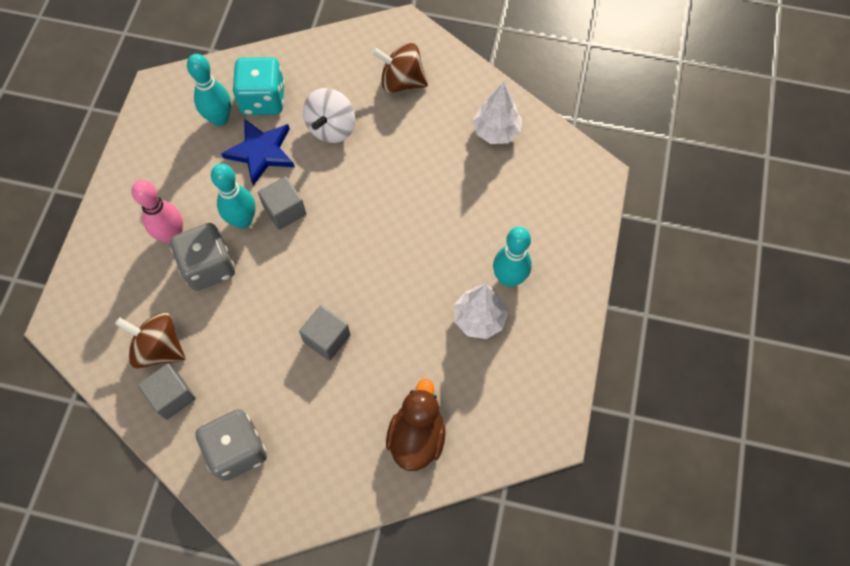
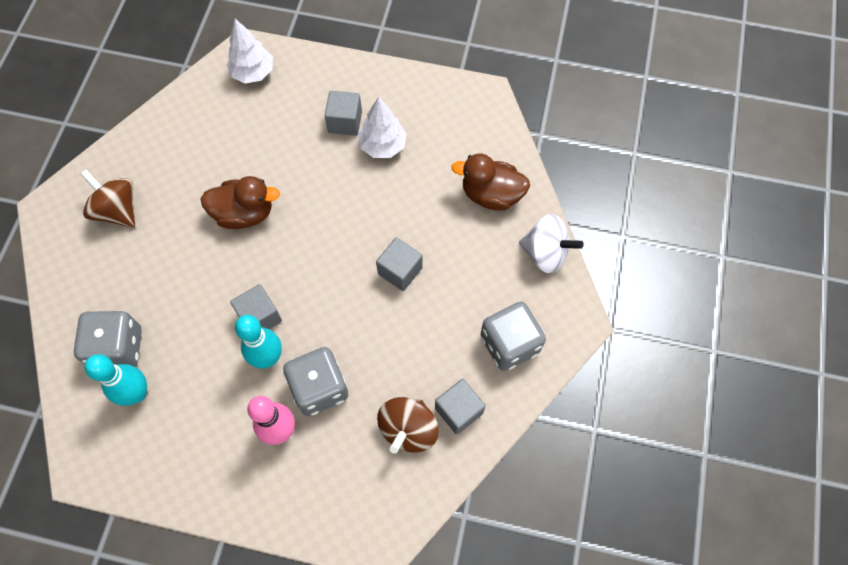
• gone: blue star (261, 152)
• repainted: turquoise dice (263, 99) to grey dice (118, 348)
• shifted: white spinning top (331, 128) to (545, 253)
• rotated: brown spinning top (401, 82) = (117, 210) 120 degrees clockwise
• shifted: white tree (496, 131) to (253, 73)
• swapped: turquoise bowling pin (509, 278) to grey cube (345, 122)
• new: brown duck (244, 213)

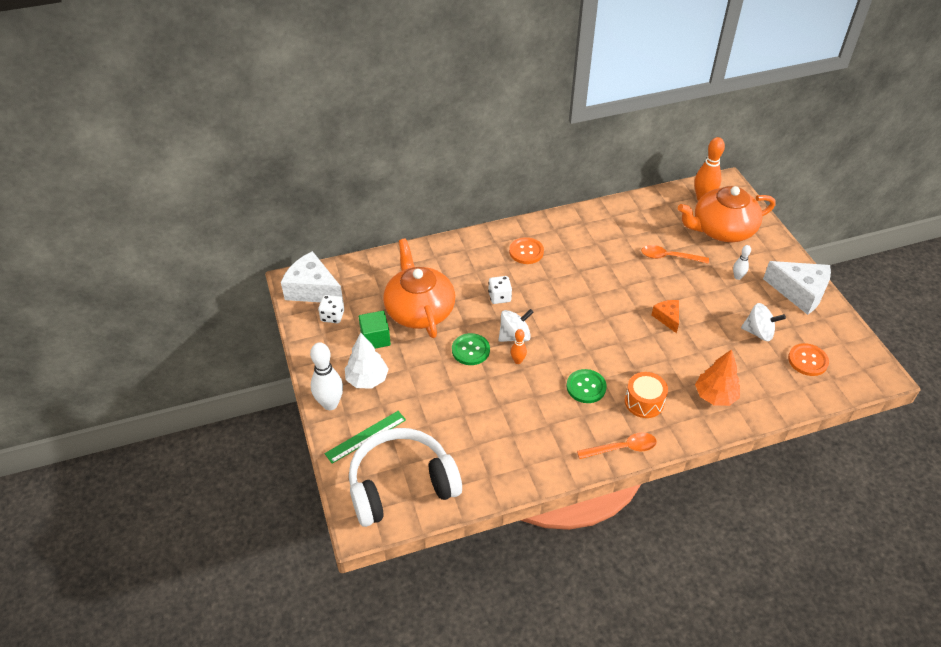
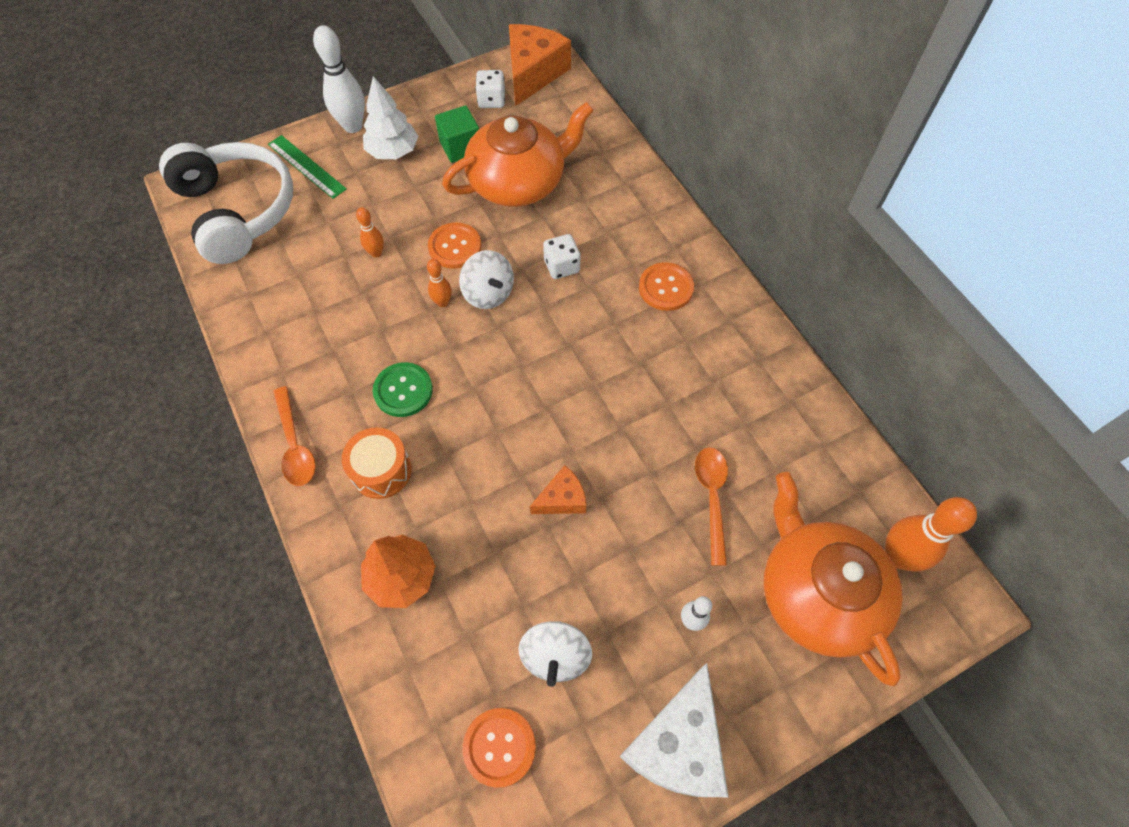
• repainted: white cheese (312, 289) to orange cheese (533, 73)
• repainted: green button (470, 350) to orange button (455, 247)
• new: orange bowling pin (376, 253)

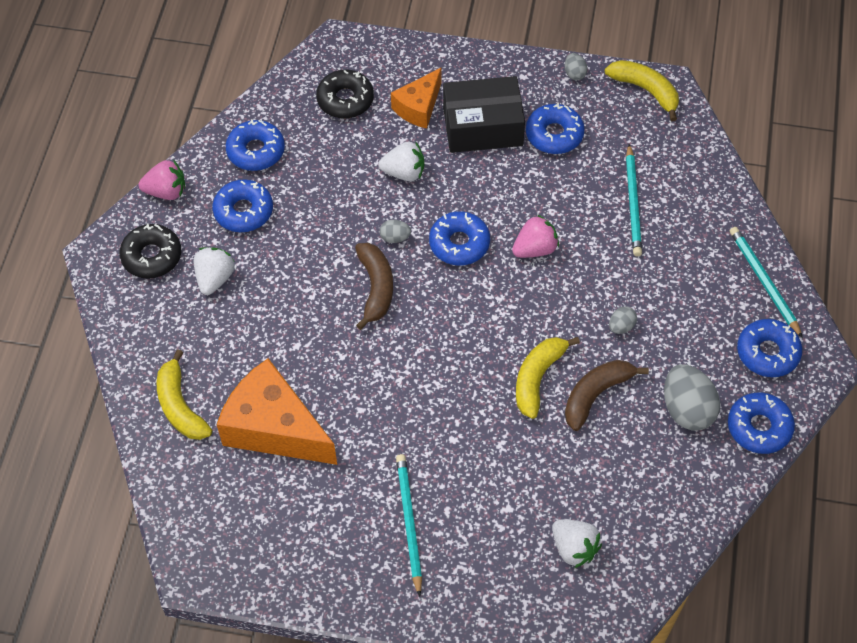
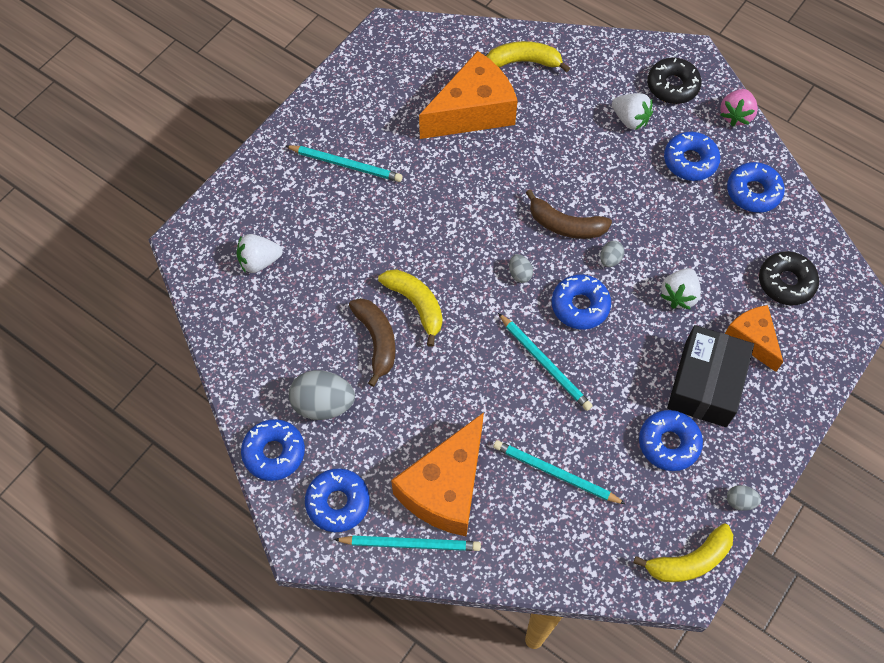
• swapped: pink strawberry (535, 249) to turquoise pencil (545, 363)
• shifted: grey egg (621, 326) to (520, 274)
• new: orange cheese (445, 488)

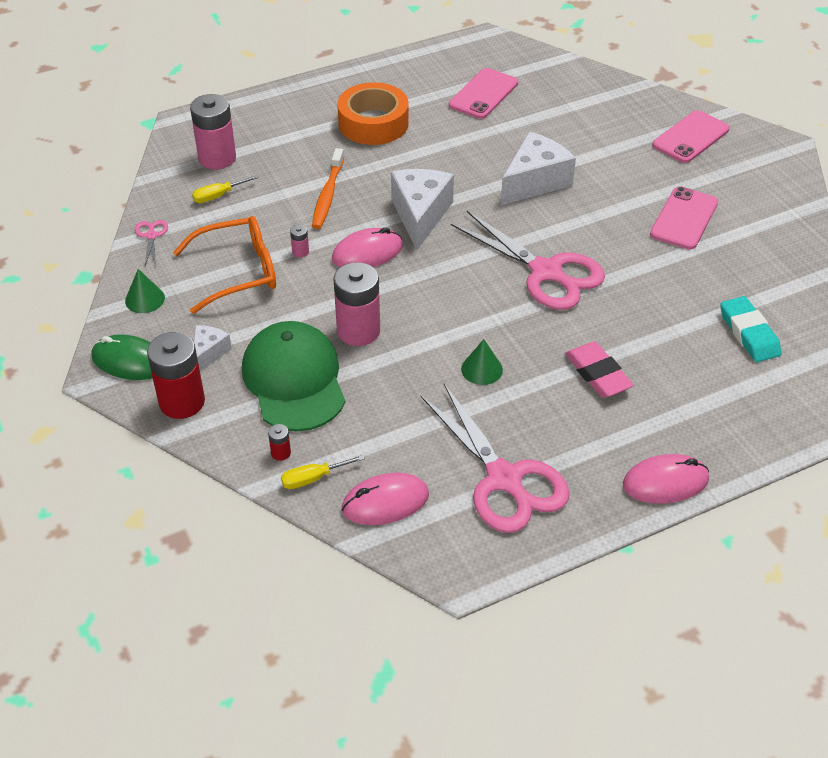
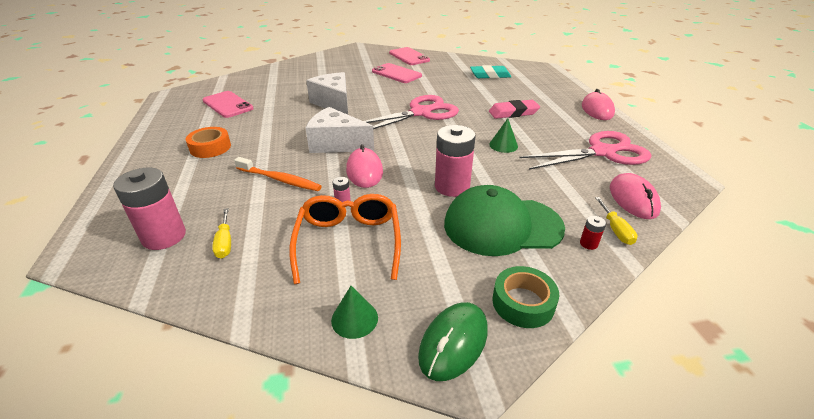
• gone: pink scissors (151, 235)
• swapped: red battery (182, 402) to green tape (523, 303)
• gone: white cheese (209, 353)
• scaled: orange tape (373, 123) = (210, 147) x0.66
• shifted: pink phone (690, 137) to (409, 57)

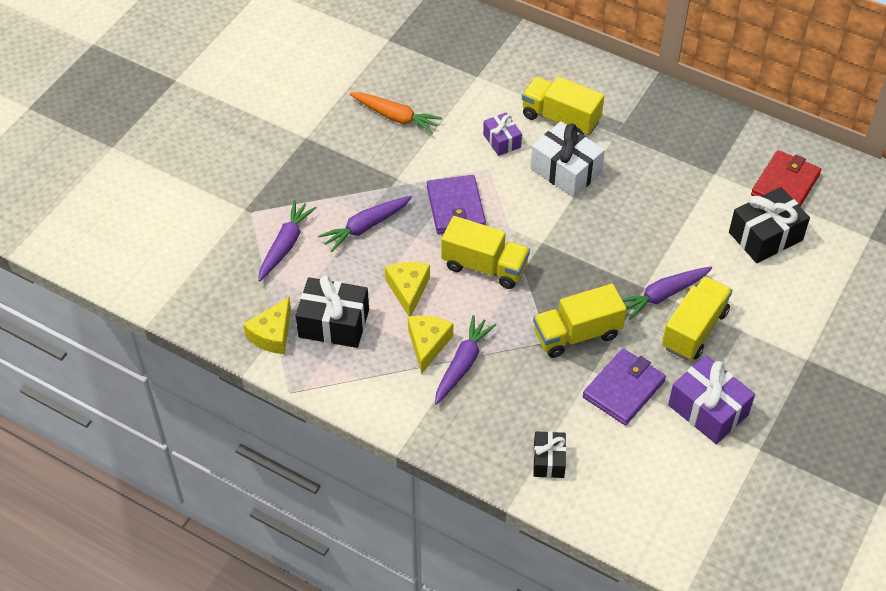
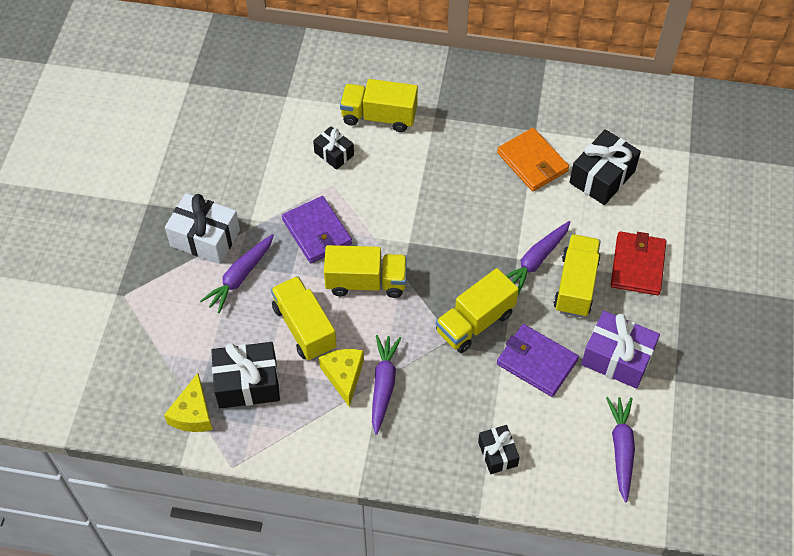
• shifted: purple carrot (285, 245) to (621, 449)
• gone: orange carrot (396, 117)
• swapped: yellow cheese (408, 290) to yellow truck (304, 328)
• repainted: purple gift (502, 141) to black gift (334, 153)
• shifted: white gift (566, 171) to (205, 238)
• rotated: purple wallet (623, 389) = (536, 362) 75 degrees counterclockwise
• shifted: red wallet (785, 185) to (637, 265)
• new: orange wallet (532, 162)

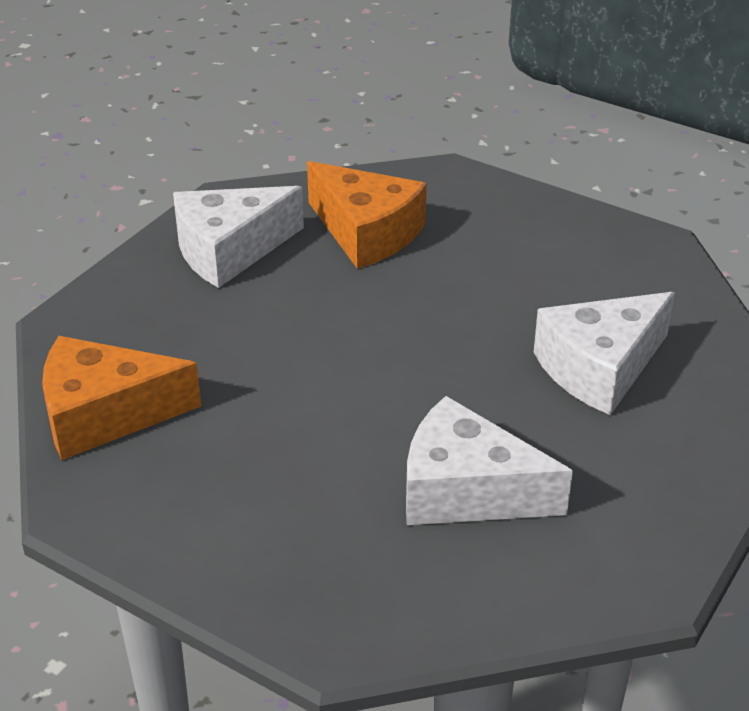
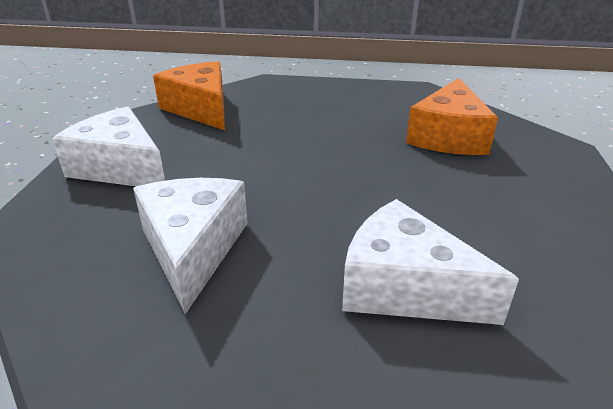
• shifted: white cheese (229, 250) to (120, 167)

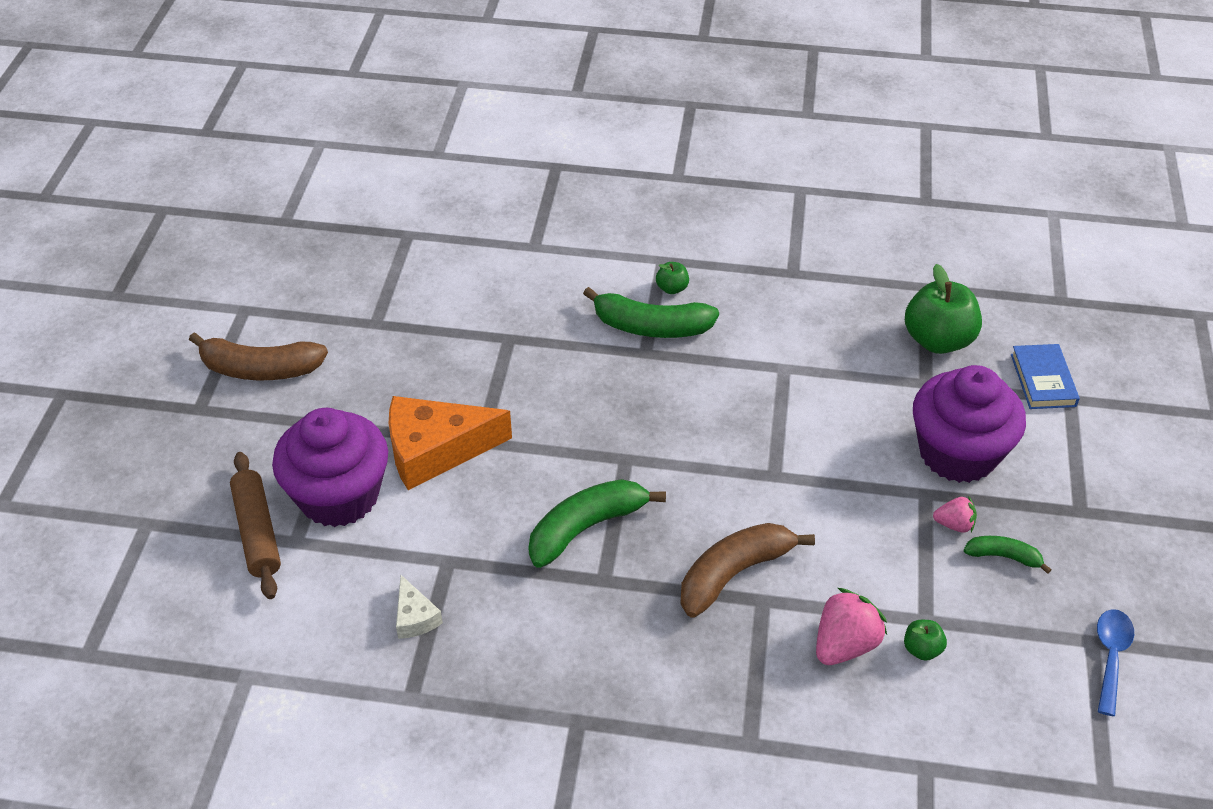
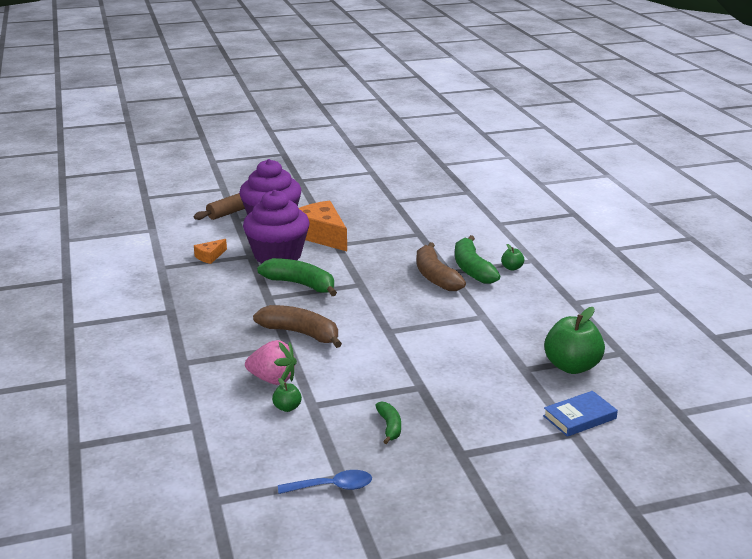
• shifted: brown banana (260, 369) to (435, 276)
• repainted: white cheese (415, 617) to orange cheese (210, 256)
• shifted: purple cupcake (957, 453) to (278, 255)
• gone: pink strawberry (954, 524)

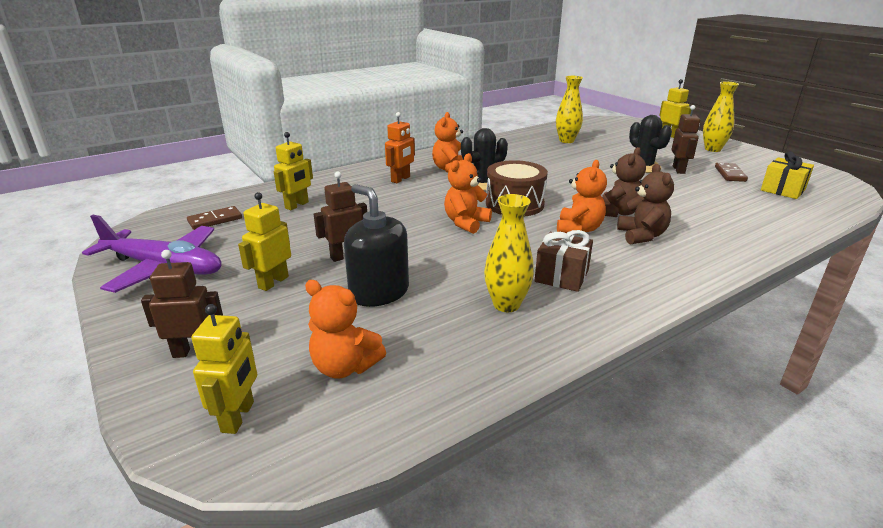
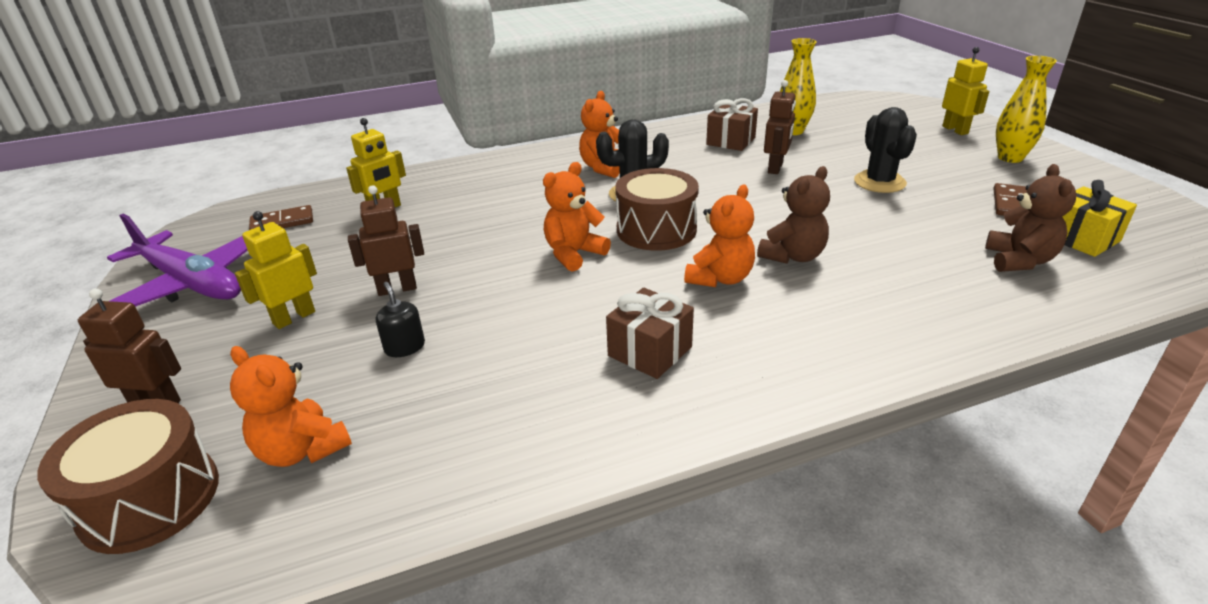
• swapped: yellow robot (238, 417) to brown drum (150, 499)
• scaled: black soap dispenser (379, 292) = (404, 347) x0.50
• gone: orange robot (401, 179)
• gone: yellow vase (506, 304)
• shifted: brown teddy bear (641, 236) to (1019, 261)
• shifted: brown robot (679, 170) to (775, 168)
• new: brown gift (730, 141)

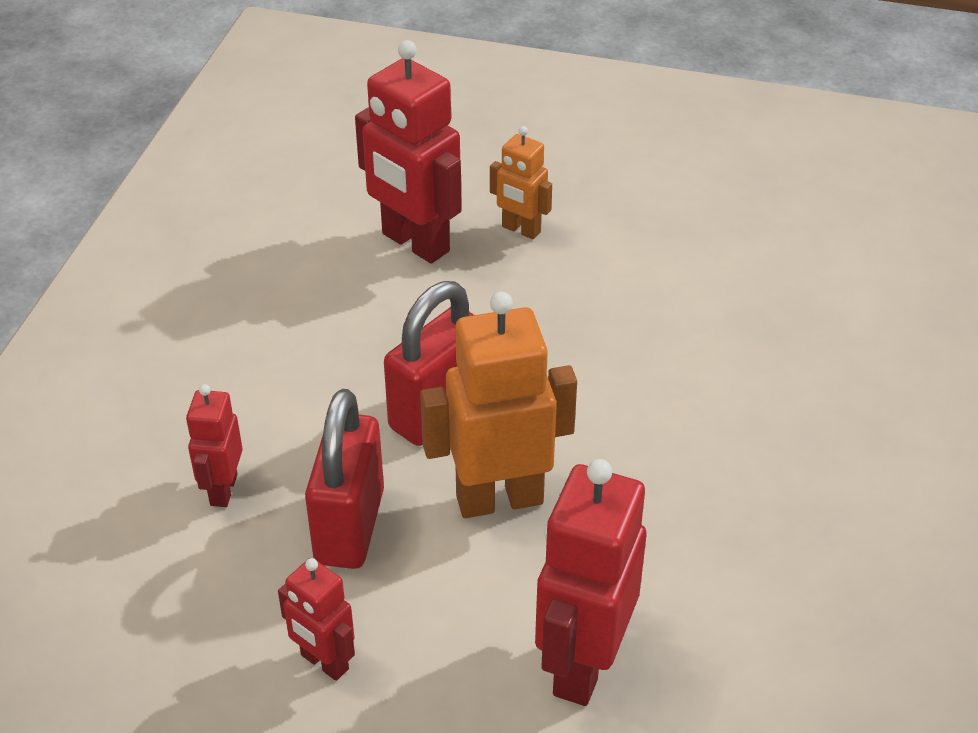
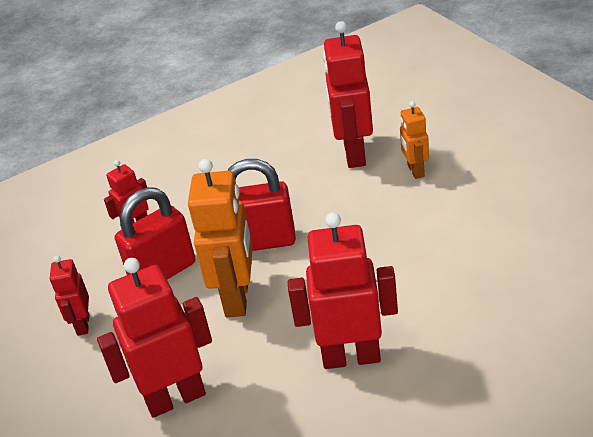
• rotated: orange robot (499, 499) = (238, 298) 60 degrees clockwise
• new: red robot (351, 357)

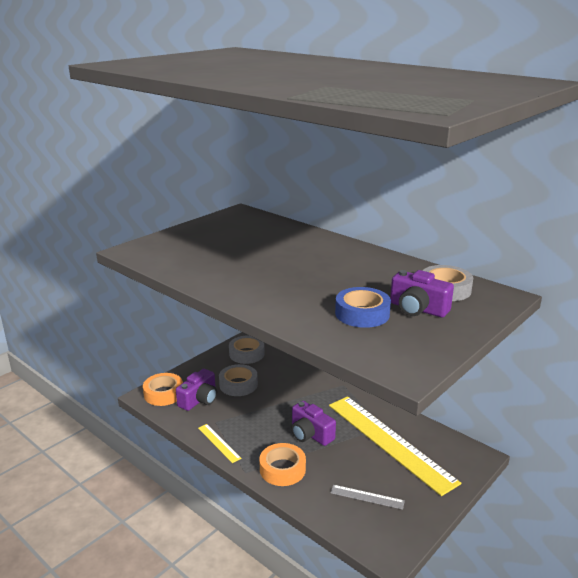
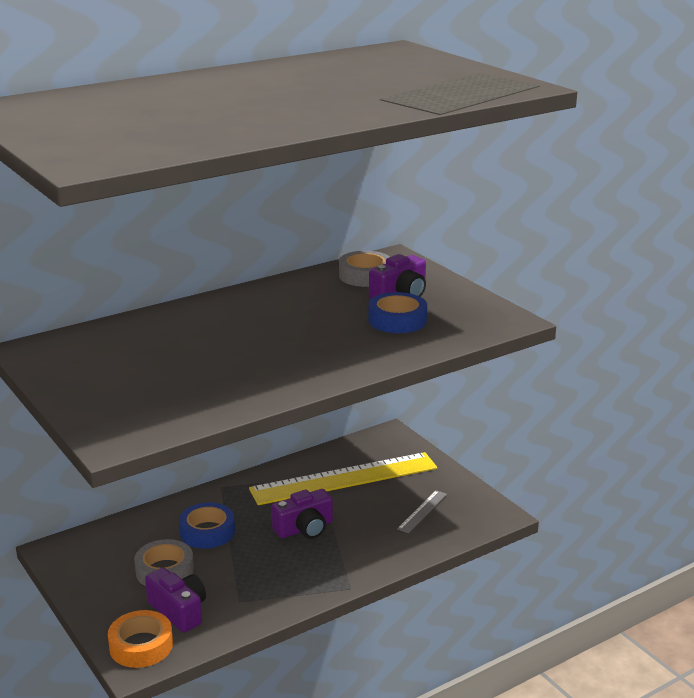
• gone: yellow ruler (219, 443)
• gone: grey tape (246, 354)
• gone: orange tape (282, 469)
• new: blue tape (207, 532)

